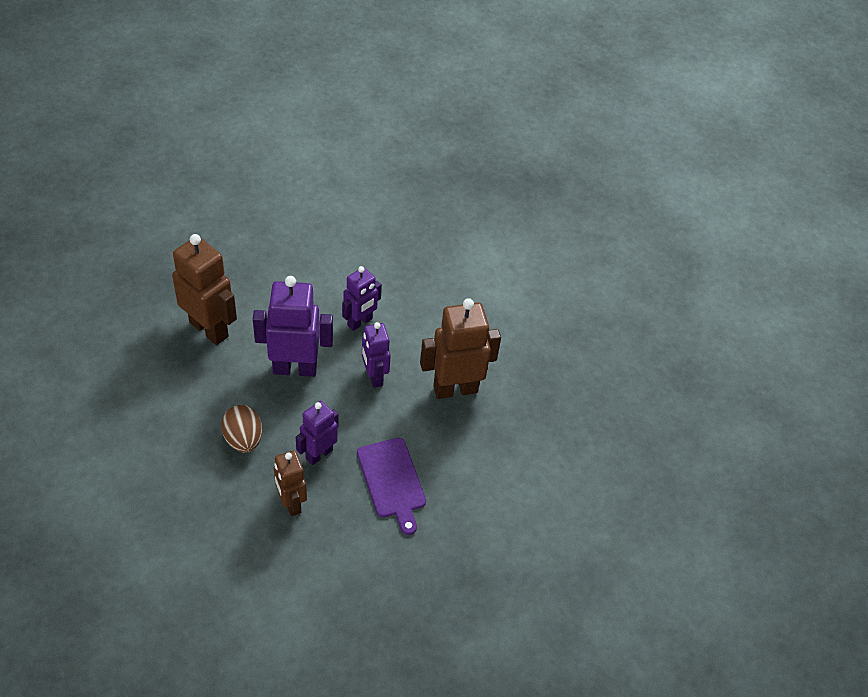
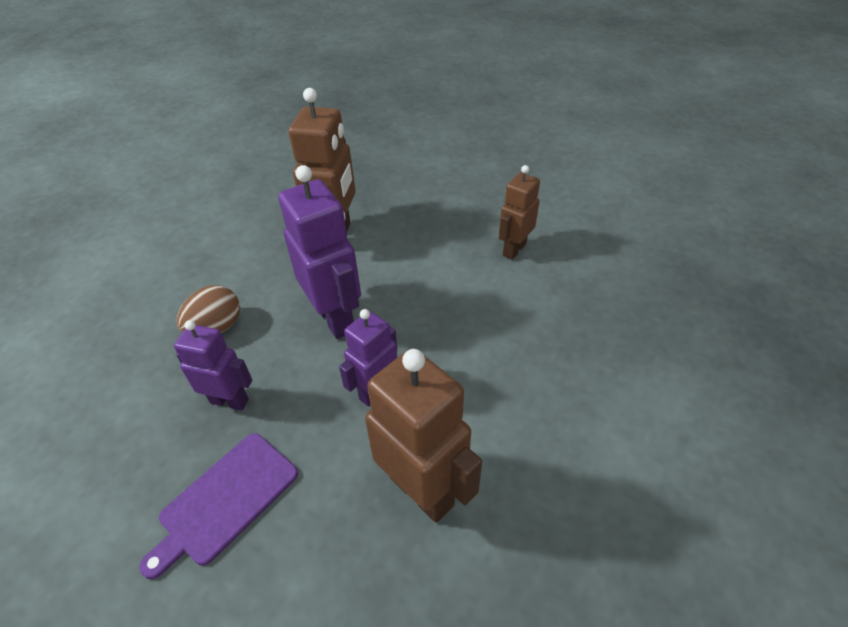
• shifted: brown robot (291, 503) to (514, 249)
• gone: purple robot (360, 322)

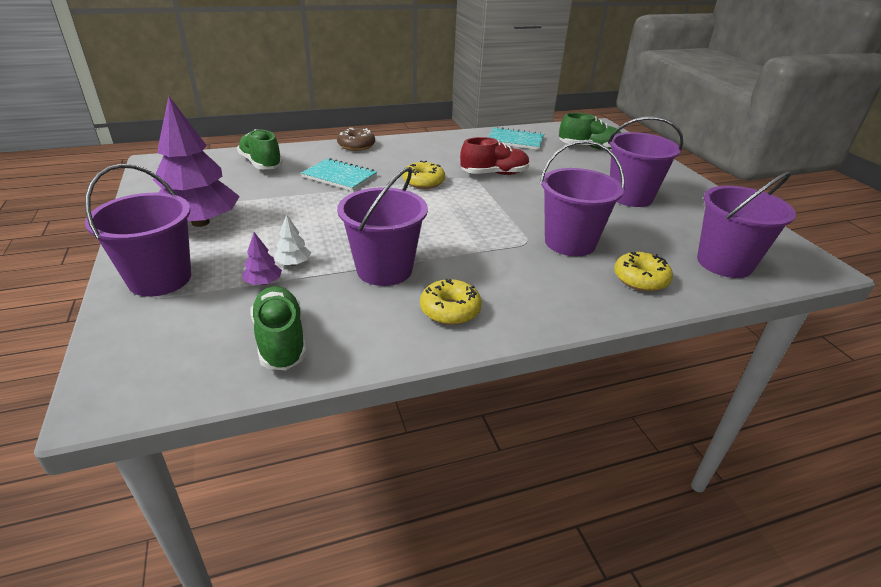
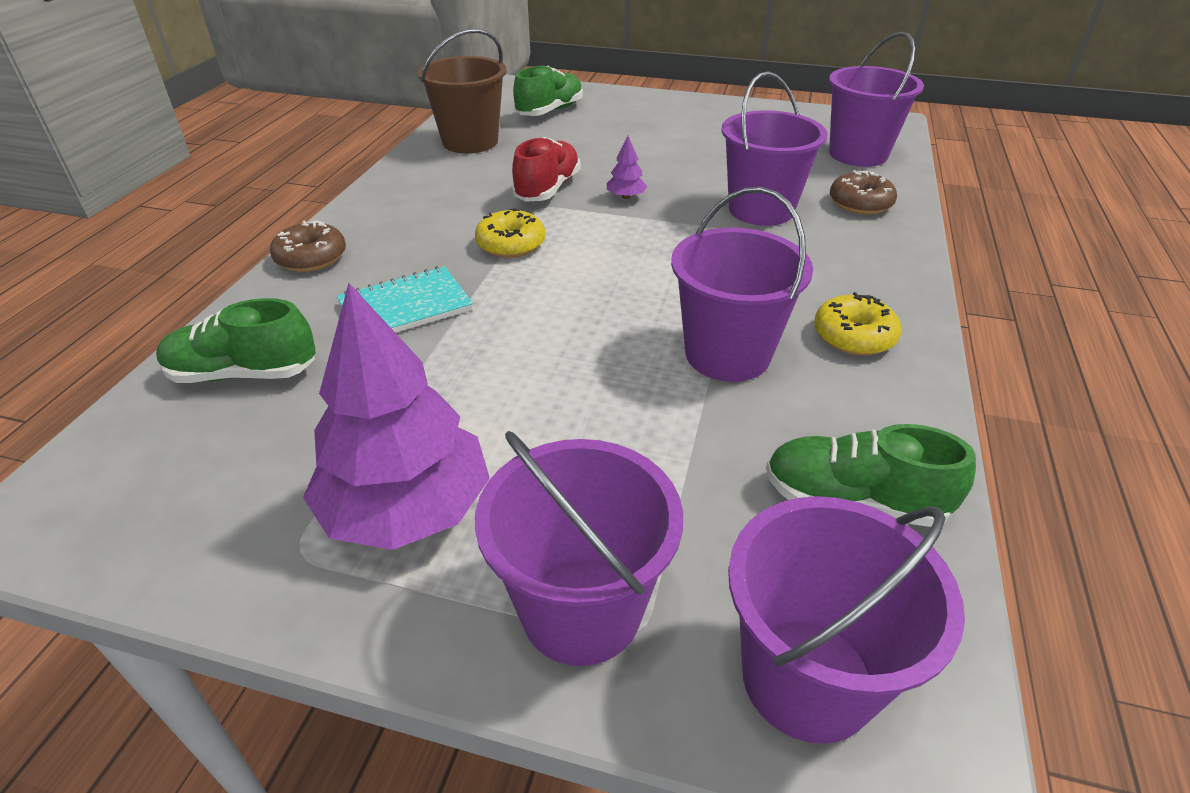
• shifted: purple tree (263, 282) to (626, 197)
• gone: white tree (293, 263)
• swapped: turquoise notebook (515, 140) to brown bucket (470, 142)
• shifted: purple bucket (630, 197) to (807, 678)
• repainted: yellow donut (640, 279) to brown donut (860, 203)

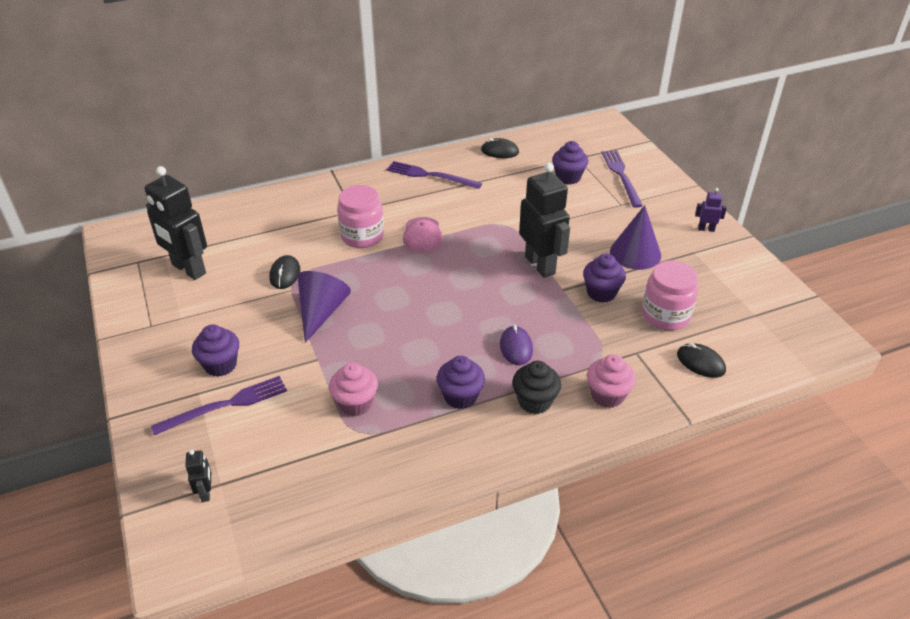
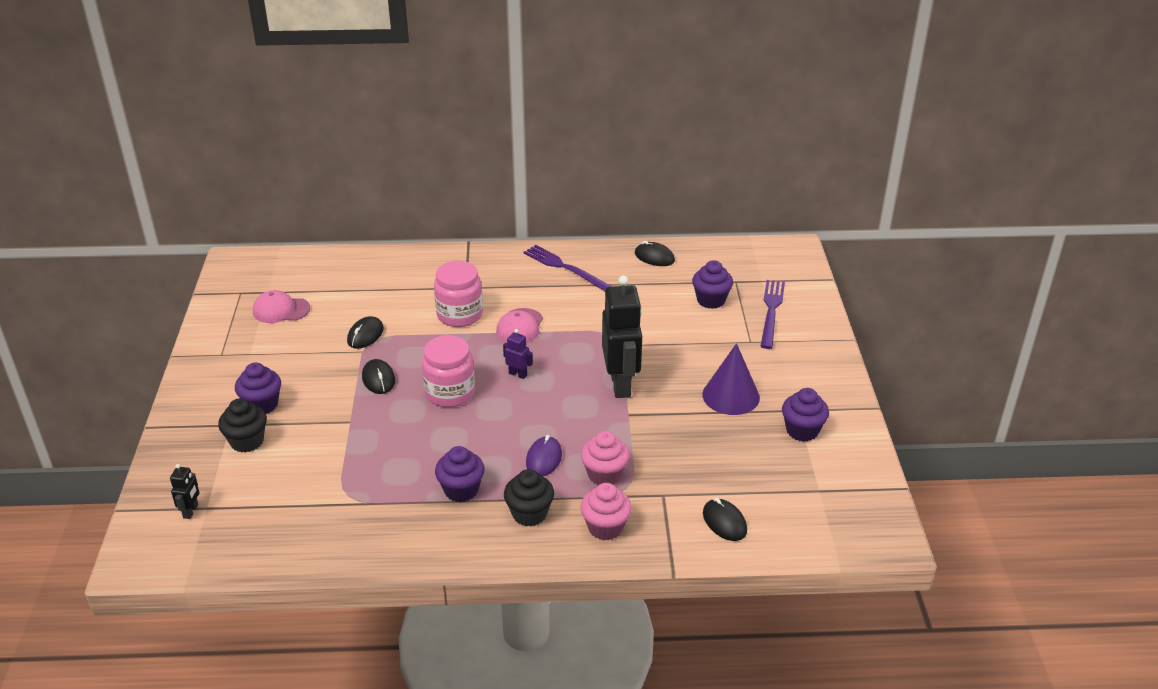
• swapped: black robot (188, 269) to pink cap (281, 310)
• swapped: purple fork (225, 405) to black cupcake (247, 441)
• swapped: purple cone (321, 312) to black mouse (378, 379)
• shifted: pink cupcake (355, 403) to (604, 475)
• shifted: purple cupcake (601, 293) to (802, 431)
• shifted: pink jar (665, 315) to (450, 393)
• shifted: purple robot (706, 229) to (518, 374)

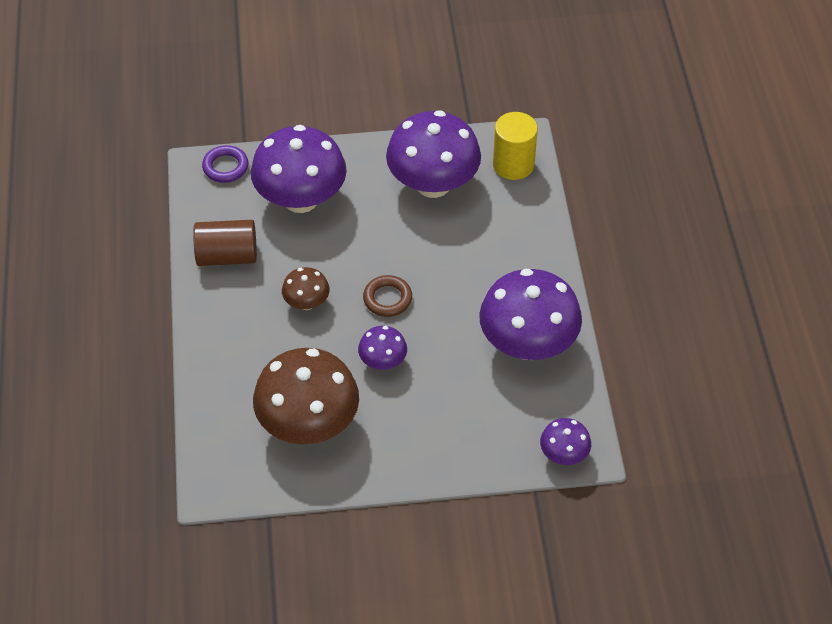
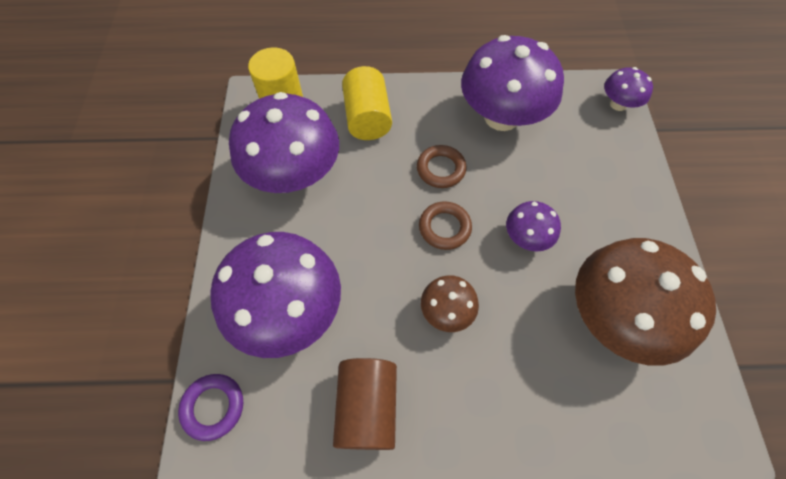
• new: yellow cylinder (367, 118)
• new: brown ring (441, 169)

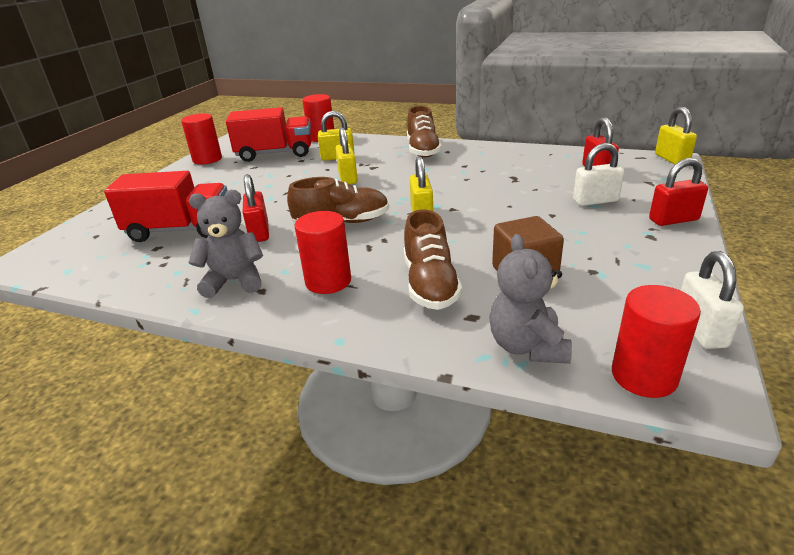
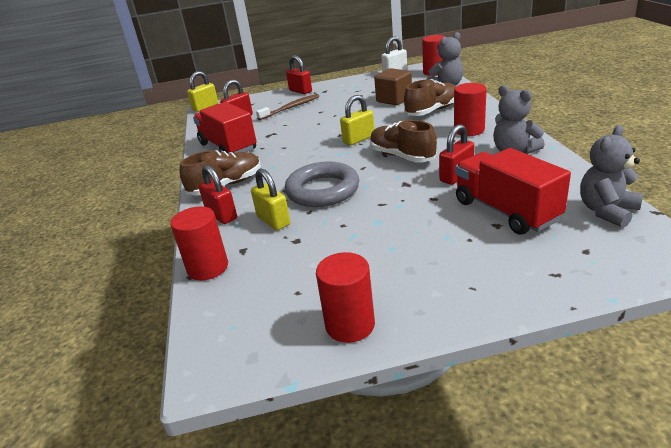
• shifted: red truck (275, 154) to (228, 147)
• swapped: yellow padlock (348, 178) to grey ring (322, 190)
• swapped: white padlock (595, 201) to brown toothbrush (290, 108)
• new: red padlock (221, 215)
• new: grey teddy bear (607, 211)

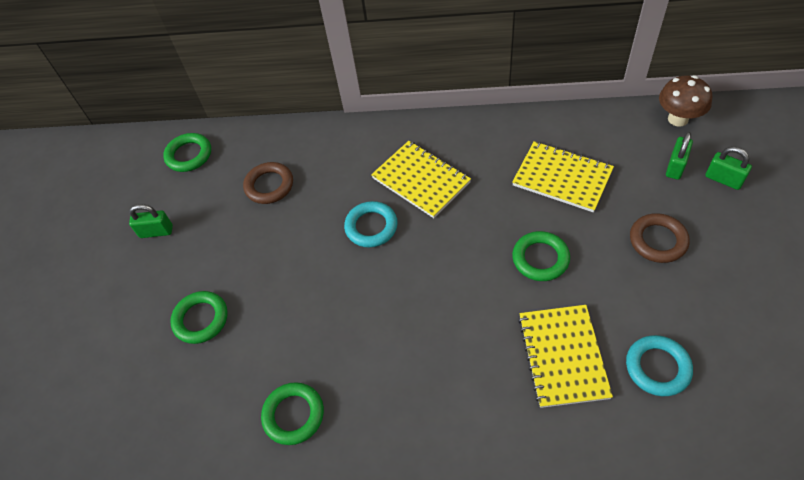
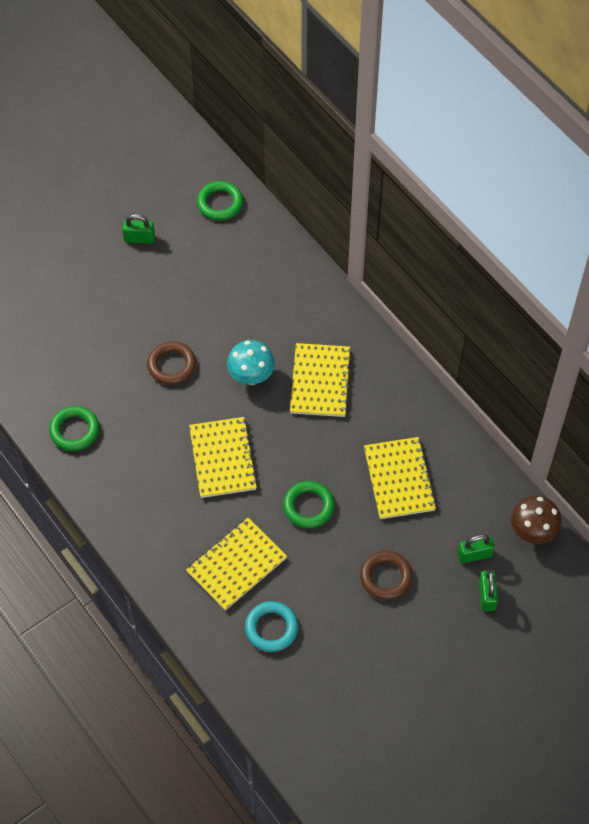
• rotated: green padlock (156, 232) = (139, 238) 45 degrees counterclockwise
• gone: green ring (201, 319)
• shifted: brown ring (269, 186) to (172, 365)
• swapped: turquoise ring (371, 227) to turquoise mushroom (251, 376)
• new: yellow notebook (222, 458)

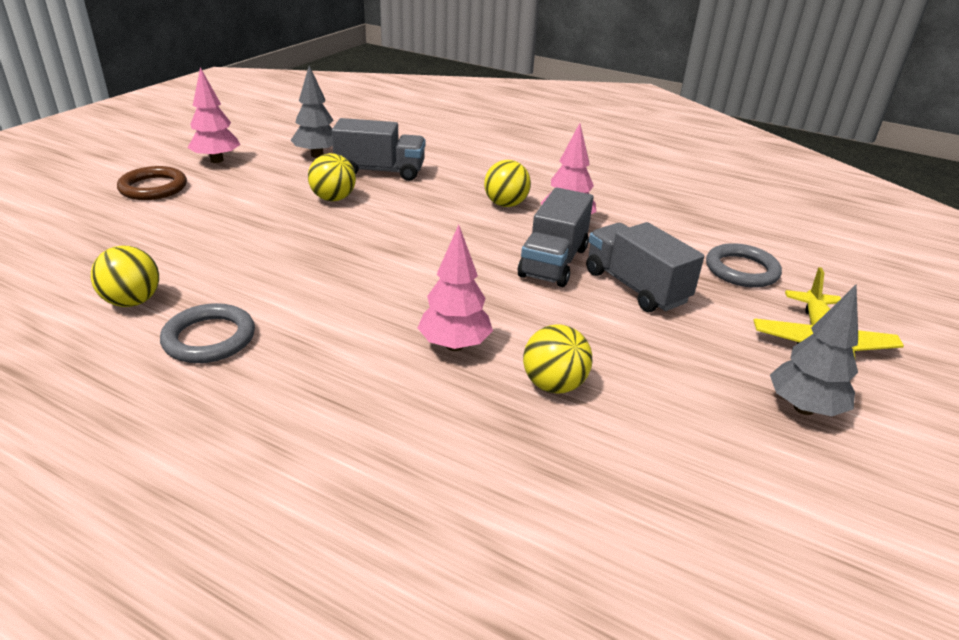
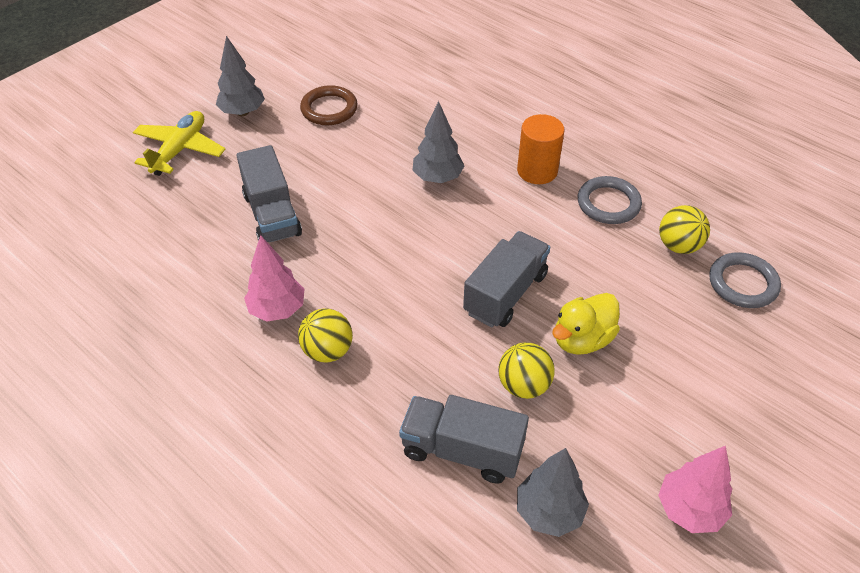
• shifted: brown ring (153, 188) to (329, 109)
• repainted: pink tree (454, 345) to grey tree (437, 178)
• shifted: grey truck (553, 262) to (505, 293)
• gone: yellow ball (553, 385)
• shifted: grey ring (741, 270) to (743, 283)
• new: orange cylinder (537, 171)
• new: yellow duck (582, 339)

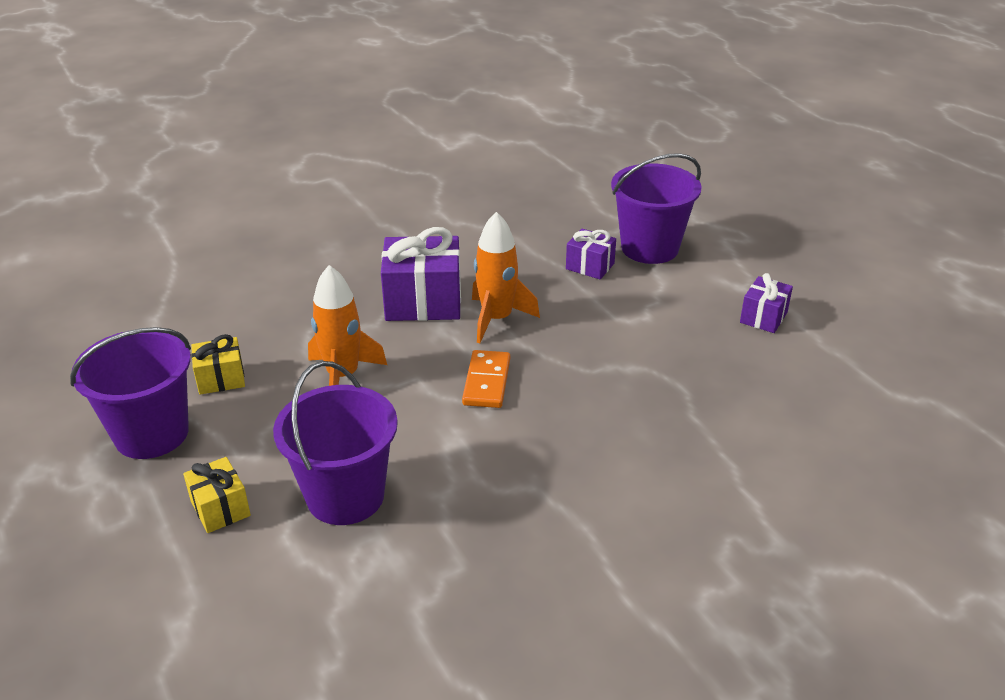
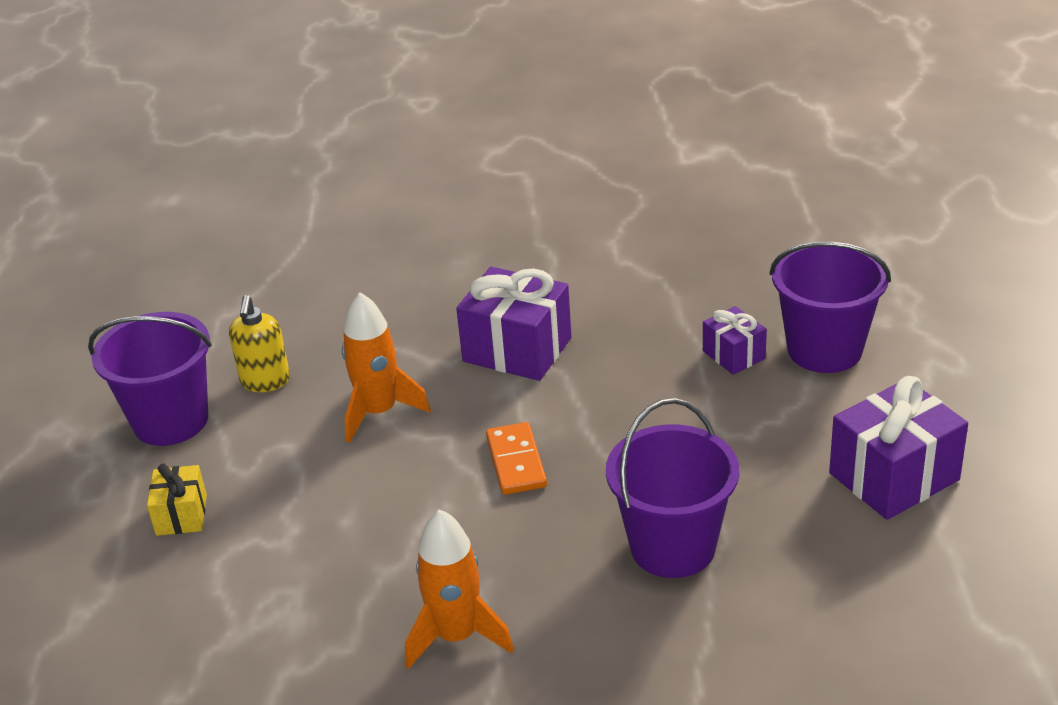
• swapped: yellow gift (221, 379) to yellow soap dispenser (265, 381)
• shifted: purple bucket (345, 496) to (672, 547)
• rotated: orange domino (487, 382) = (516, 462) 45 degrees counterclockwise
• shifted: orange rocket (497, 319) to (456, 636)
• scaled: purple gift (763, 317) = (894, 476) x1.82

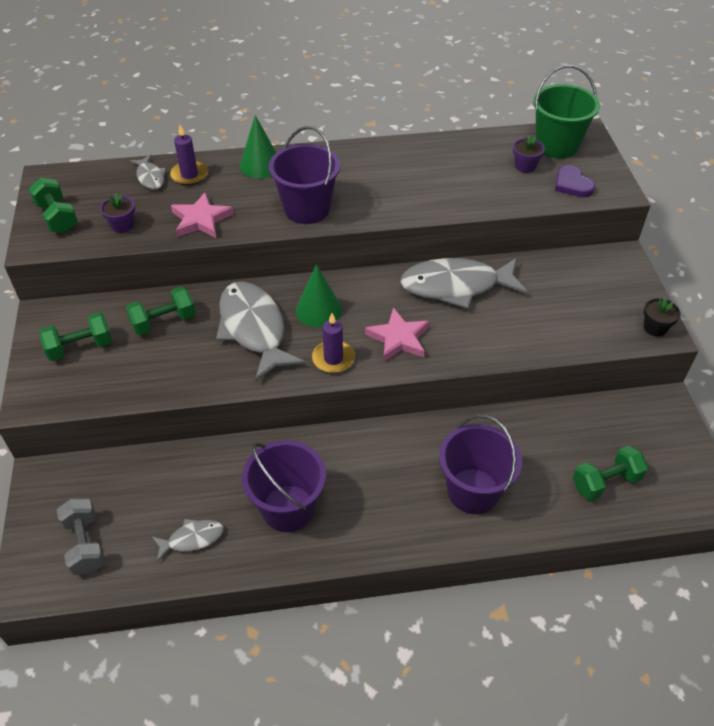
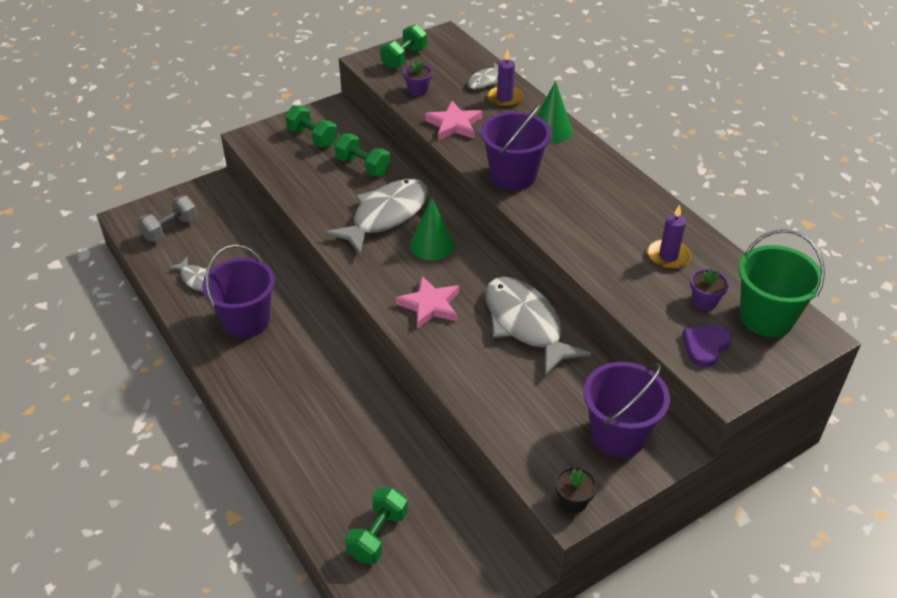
• shifted: purple candle (333, 358) to (668, 256)
• shifted: purple bucket (473, 491) to (618, 435)
• rotated: green dumbbell (605, 482) = (377, 535) 75 degrees clockwise

